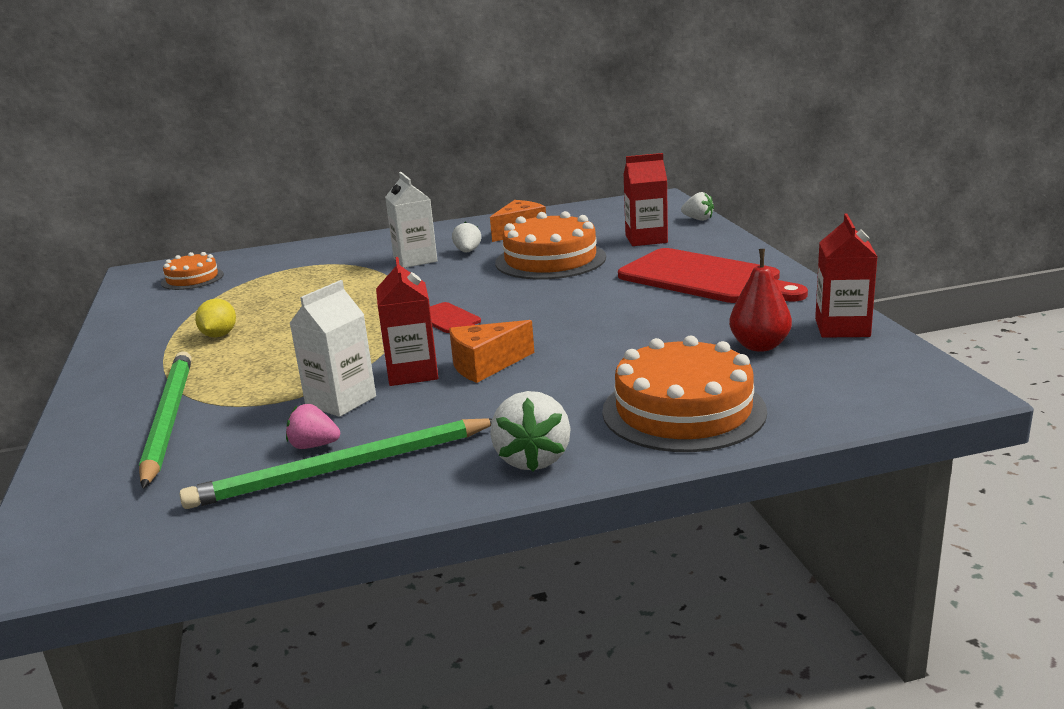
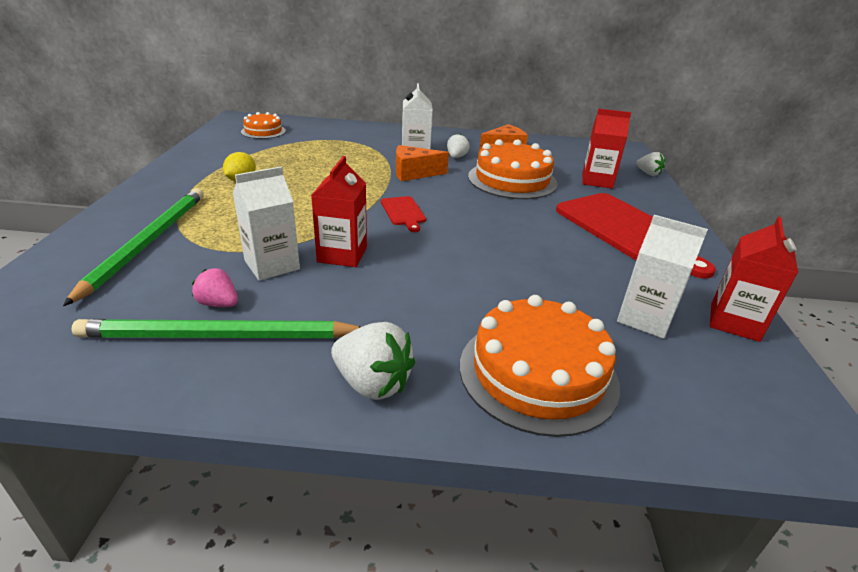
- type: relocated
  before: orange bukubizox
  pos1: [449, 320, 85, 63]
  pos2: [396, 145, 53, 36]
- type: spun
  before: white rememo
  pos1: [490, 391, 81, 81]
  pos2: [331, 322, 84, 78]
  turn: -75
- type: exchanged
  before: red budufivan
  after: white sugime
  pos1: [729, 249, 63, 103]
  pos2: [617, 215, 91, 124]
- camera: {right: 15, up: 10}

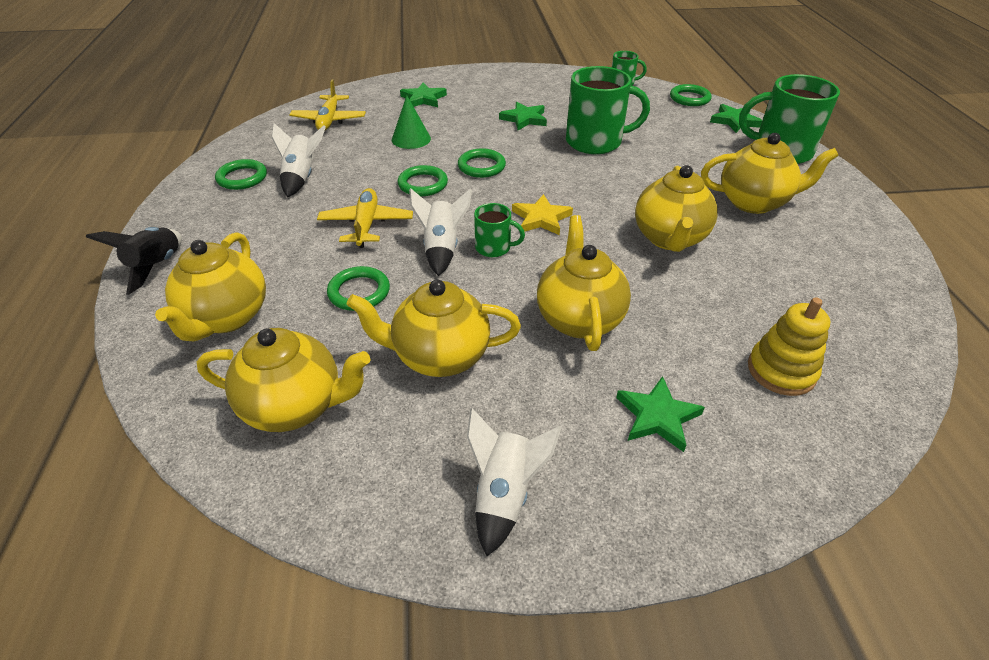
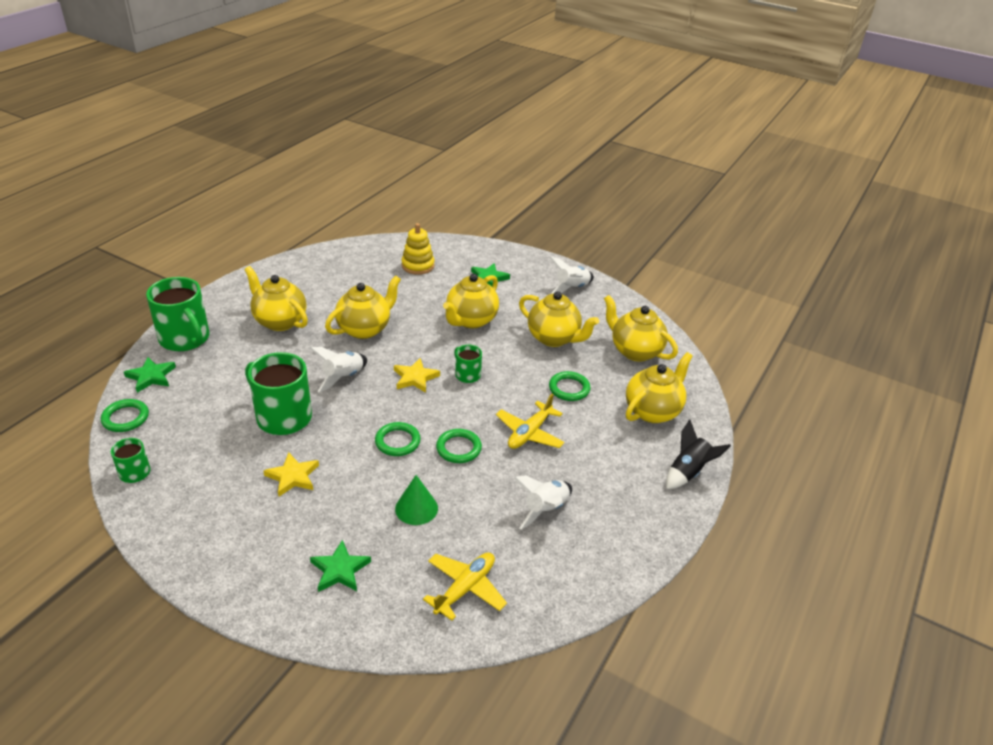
- type: missing
  before: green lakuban
  pos1: [215, 159, 52, 31]
- type: relocated
  before: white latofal
  pos1: [409, 188, 63, 88]
  pos2: [310, 347, 57, 45]
- type: colour
  before: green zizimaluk
  after: yellow zizimaluk
  pos1: [499, 102, 48, 28]
  pos2: [263, 452, 56, 45]
- camera: {right: -145, up: -5}

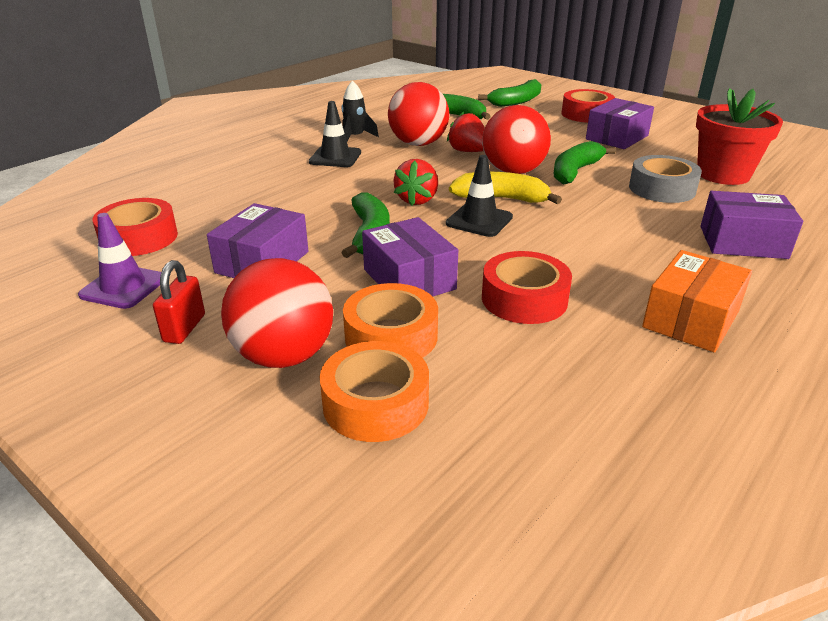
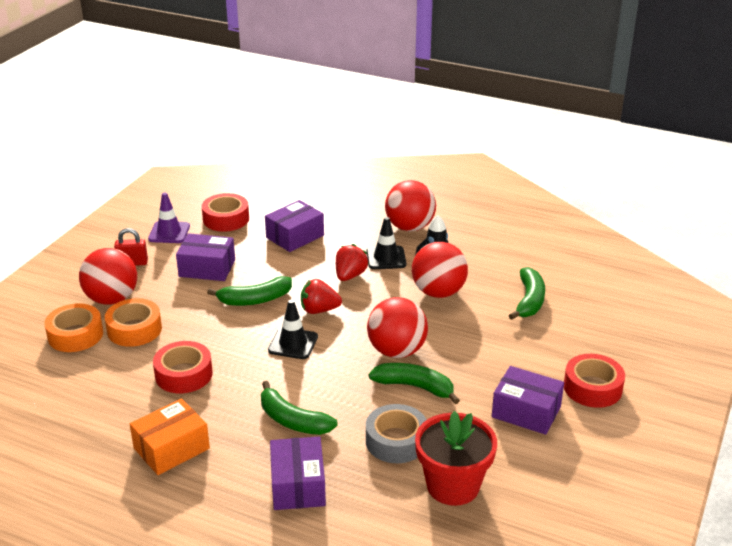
- type: relocated
  before: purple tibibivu
  pos1: [362, 217, 96, 80]
  pos2: [265, 200, 59, 52]
- type: relocated
  before: red rememo
  pos1: [447, 112, 38, 40]
  pos2: [336, 244, 33, 37]
- type: missing
  before: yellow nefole
  pos1: [449, 172, 113, 32]
- type: relocated
  before: green nefole
  pos1: [478, 79, 63, 28]
  pos2: [261, 381, 77, 54]
- type: spun
  before: orange tibibivu
  pos1: [642, 250, 110, 103]
  pos2: [130, 399, 80, 76]
  turn: -60
- type: appeared
  after: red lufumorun
  pos2: [385, 180, 51, 52]
- camera: {right: 75, up: 0}

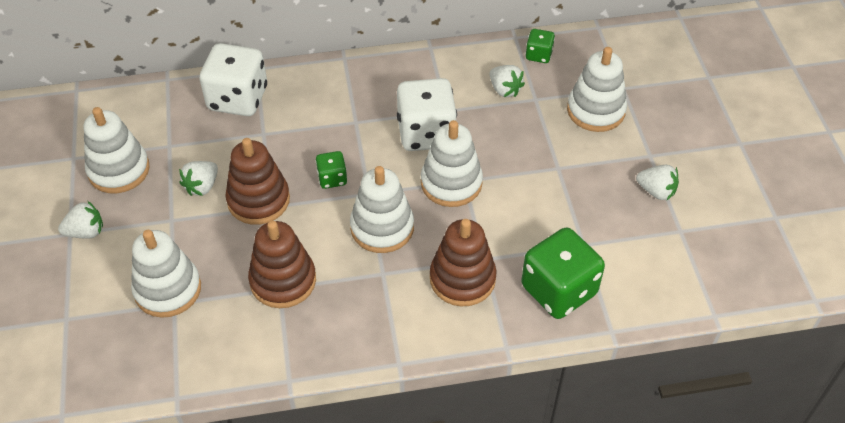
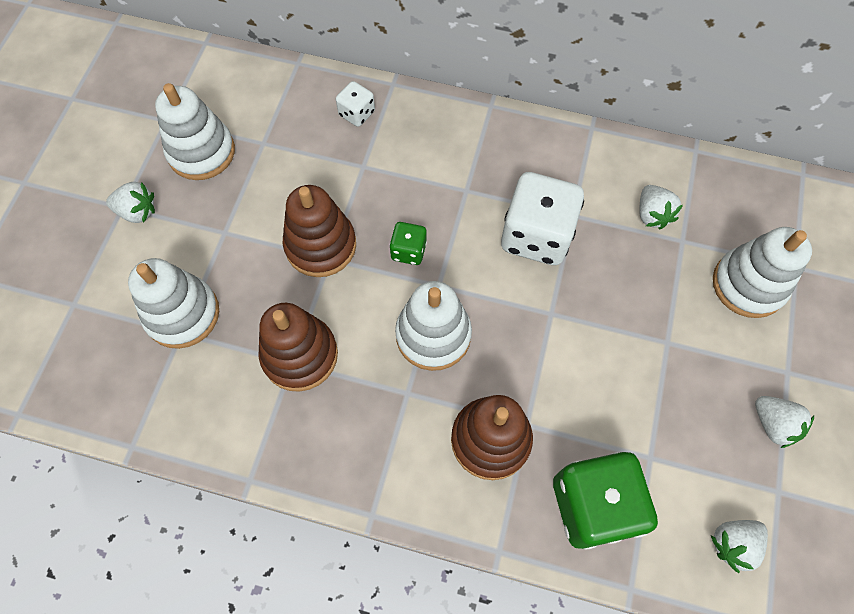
- type: relocated
  before: white rememo
  pos1: [179, 161, 39, 35]
  pos2: [711, 520, 57, 53]
- type: size
  before: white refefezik
  pos1: [200, 43, 67, 73]
  pos2: [336, 81, 39, 46]
  scale: 0.49
- type: missing
  before: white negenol
  pos1: [421, 120, 62, 87]
- type: missing
  before: green refefezik
  pos1: [525, 29, 30, 34]
- camera: {right: 25, up: 15}

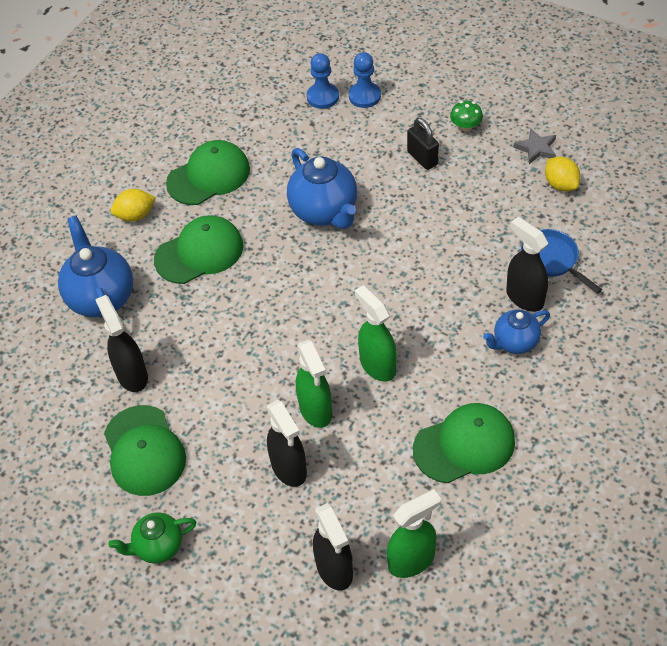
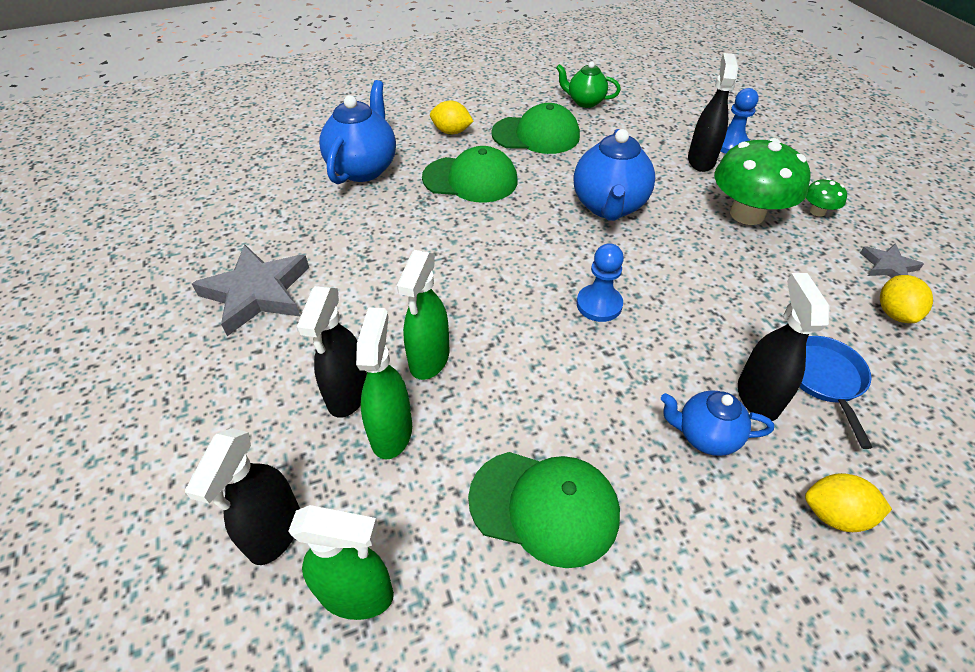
- type: relocated
  before: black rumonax
  pos1: [95, 295, 53, 97]
  pos2: [688, 53, 50, 119]
- type: exchanged
  before: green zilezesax
  after: grey zizimaluk
  pos1: [104, 405, 82, 91]
  pos2: [192, 244, 117, 92]
- type: relocated
  before: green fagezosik
  pos1: [108, 512, 88, 52]
  pos2: [556, 61, 65, 47]
- type: relocated
  before: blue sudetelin
  pos1: [307, 53, 32, 56]
  pos2: [577, 243, 47, 79]
- type: relocated
  before: green rumonax
  pos1: [354, 285, 43, 97]
  pos2: [356, 307, 56, 153]
- type: exchanged
  before: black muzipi
  after: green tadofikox
  pos1: [407, 118, 32, 52]
  pos2: [714, 138, 97, 87]
- type: appeared
  after: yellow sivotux
  pos2: [805, 473, 87, 59]
- camera: {right: 35, up: -5}

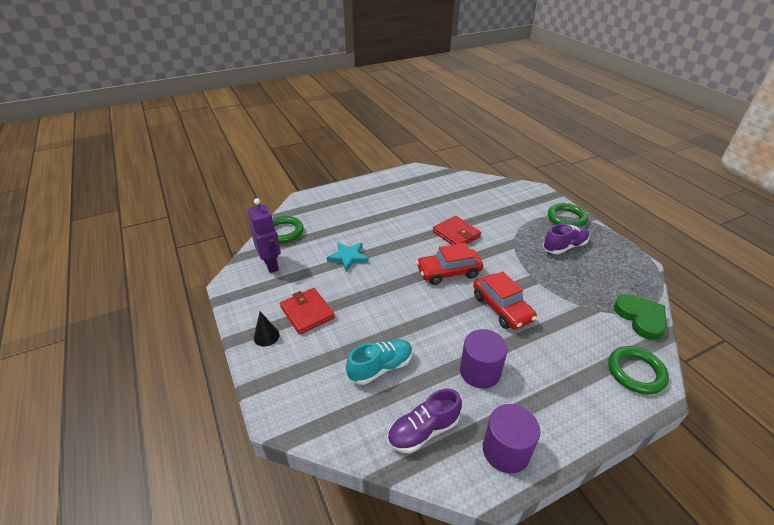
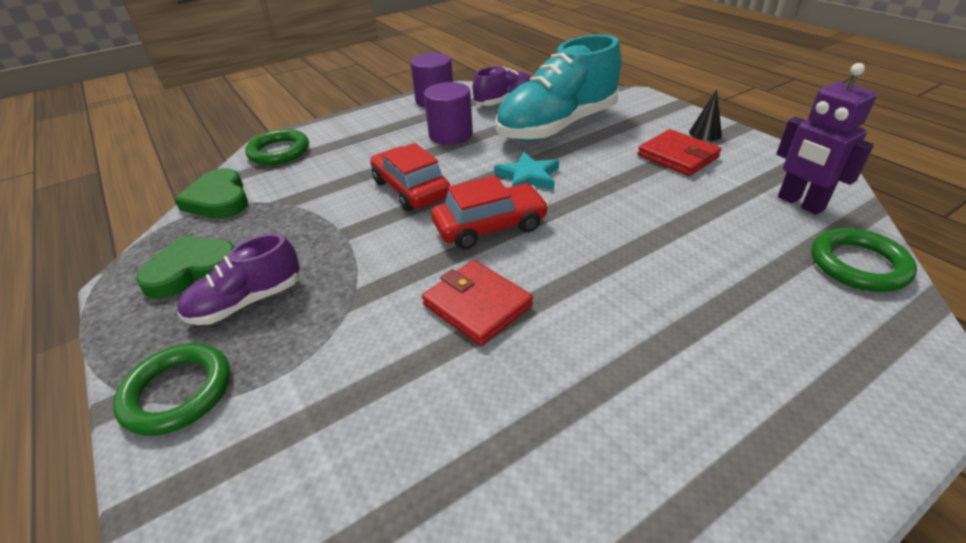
- type: relocated
  before: turquoise zizimaluk
  pos1: [327, 242, 42, 30]
  pos2: [494, 152, 65, 38]
- type: size
  before: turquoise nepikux
  pos1: [346, 339, 67, 46]
  pos2: [495, 35, 126, 106]
  scale: 1.9
- type: appeared
  after: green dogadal
  pos2: [136, 236, 99, 63]
- camera: {right: 175, up: 0}

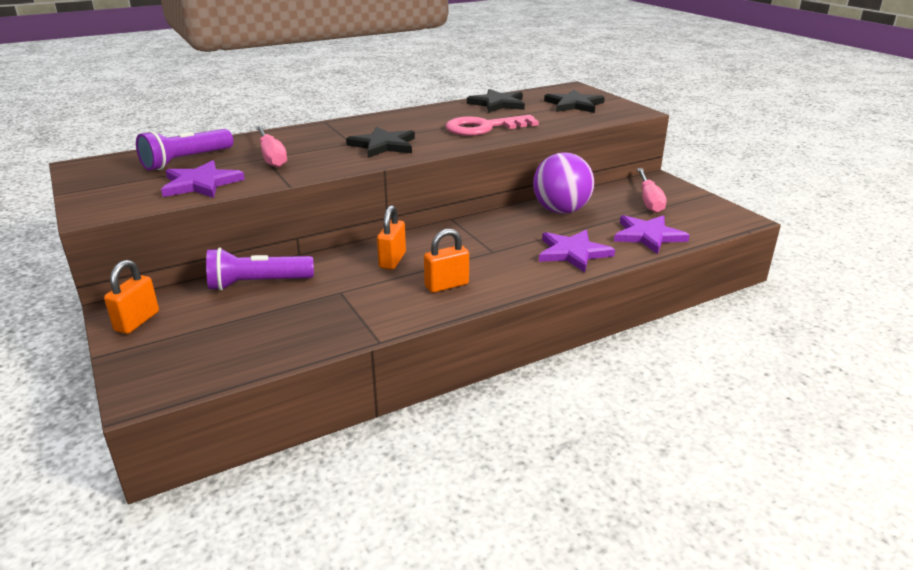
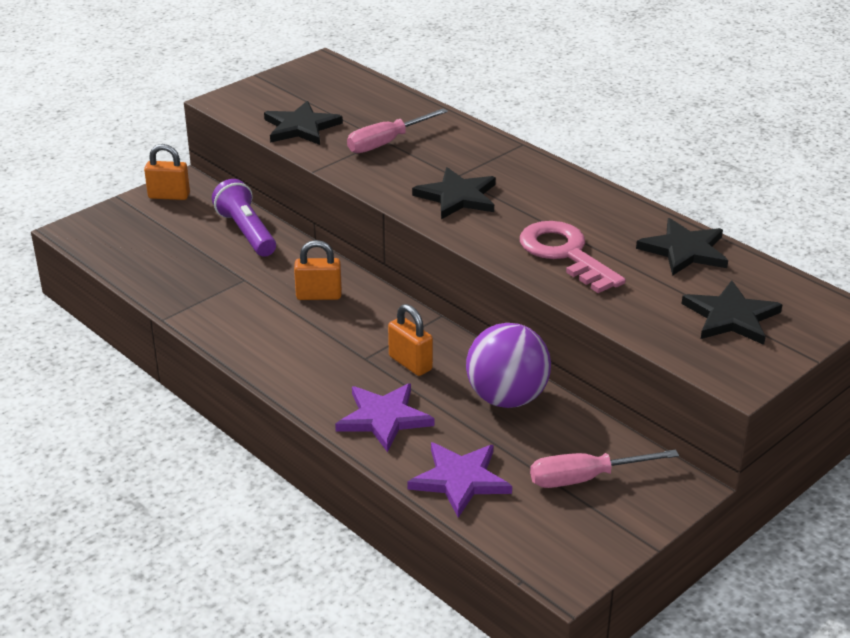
- type: missing
  before: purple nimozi
  pos1: [136, 129, 97, 41]
- type: colour
  before: purple zizimaluk
  after: black zizimaluk
  pos1: [161, 160, 84, 38]
  pos2: [264, 101, 79, 44]
- type: relocated
  before: orange muzipi
  pos1: [424, 229, 45, 64]
  pos2: [388, 304, 45, 72]
- camera: {right: 75, up: 5}

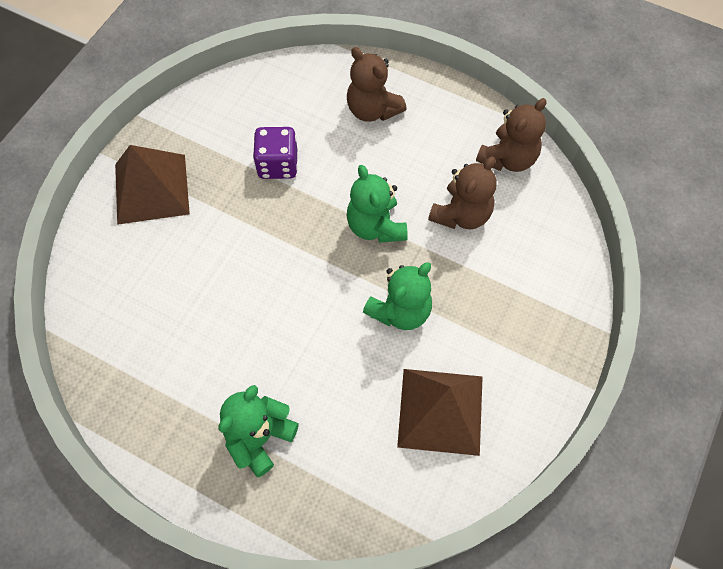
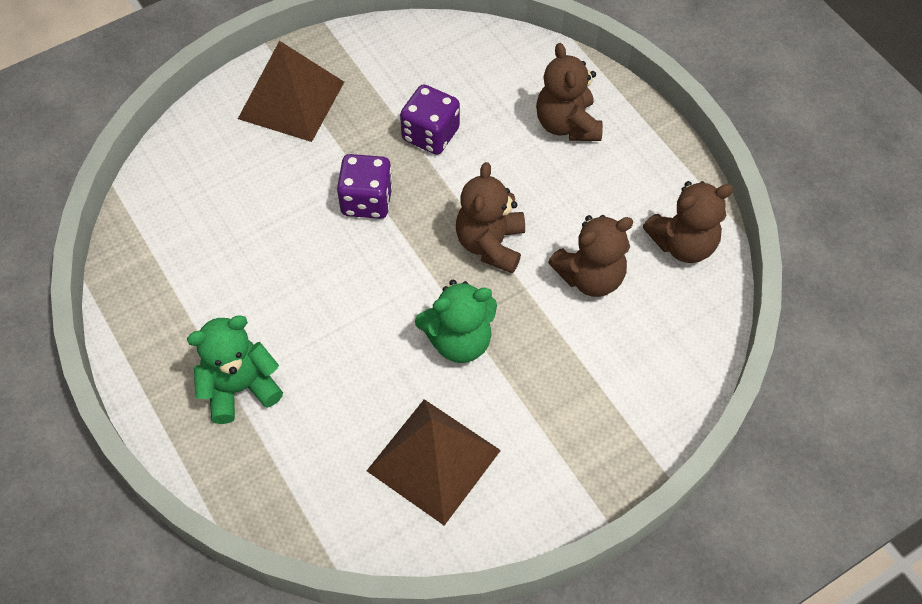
- type: colour
  before: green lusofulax
  after: brown lusofulax
  pos1: [347, 165, 61, 78]
  pos2: [456, 162, 69, 112]
- type: appeared
  after: purple refefezik
  pos2: [337, 154, 56, 65]
- camera: {right: 30, up: -5}

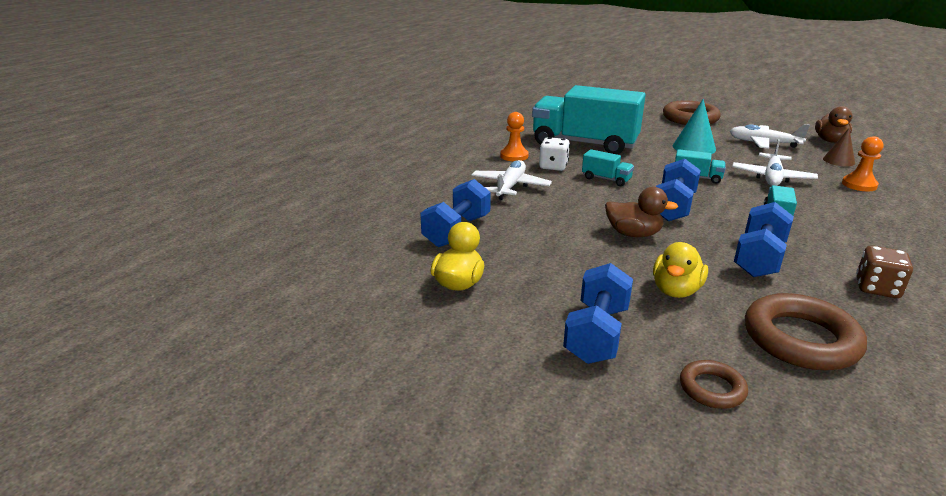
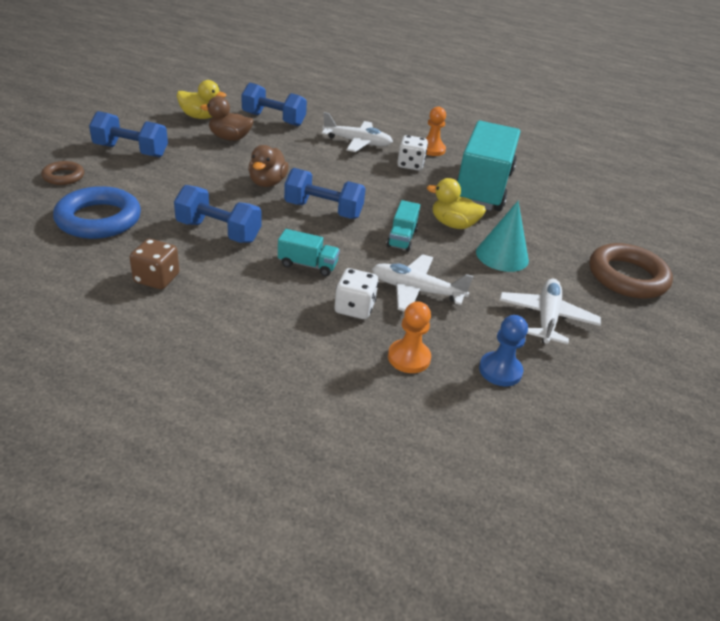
- type: missing
  before: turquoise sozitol
  pos1: [582, 149, 52, 37]
- type: relocated
  before: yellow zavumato
  pos1: [653, 242, 55, 56]
  pos2: [427, 178, 59, 51]
- type: colour
  before: brown lakuban
  after: blue lakuban
  pos1: [745, 293, 122, 77]
  pos2: [53, 186, 88, 53]
- type: relocated
  before: brown zavumato
  pos1: [815, 106, 38, 37]
  pos2: [200, 96, 53, 45]
- type: exchanged
  before: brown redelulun
  after: blue sudetelin
  pos1: [823, 128, 32, 38]
  pos2: [479, 315, 49, 71]
- type: appeared
  after: white refefezik
  pos2: [335, 268, 44, 51]
- camera: {right: 80, up: 10}

